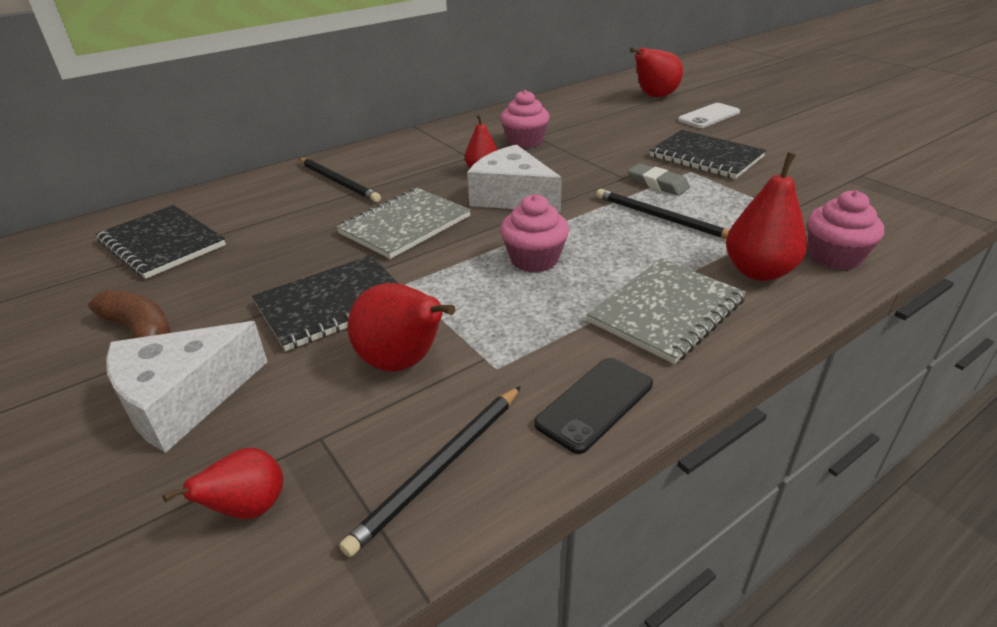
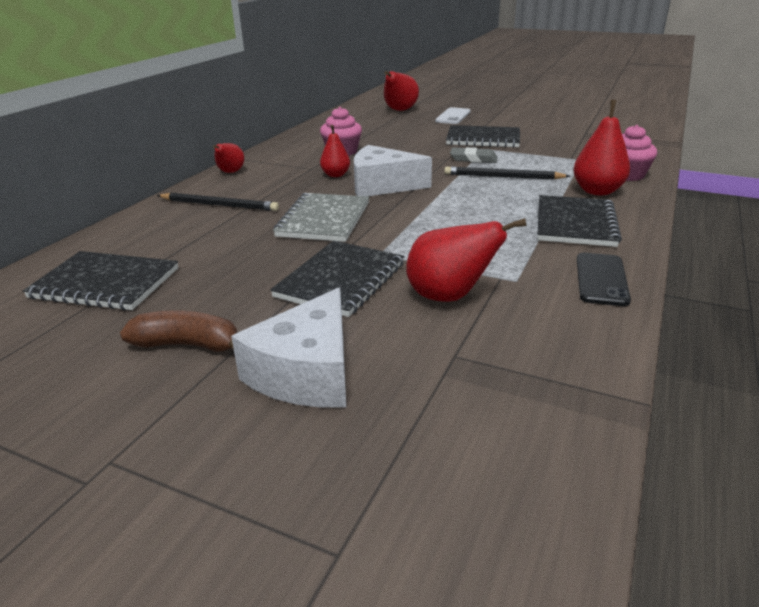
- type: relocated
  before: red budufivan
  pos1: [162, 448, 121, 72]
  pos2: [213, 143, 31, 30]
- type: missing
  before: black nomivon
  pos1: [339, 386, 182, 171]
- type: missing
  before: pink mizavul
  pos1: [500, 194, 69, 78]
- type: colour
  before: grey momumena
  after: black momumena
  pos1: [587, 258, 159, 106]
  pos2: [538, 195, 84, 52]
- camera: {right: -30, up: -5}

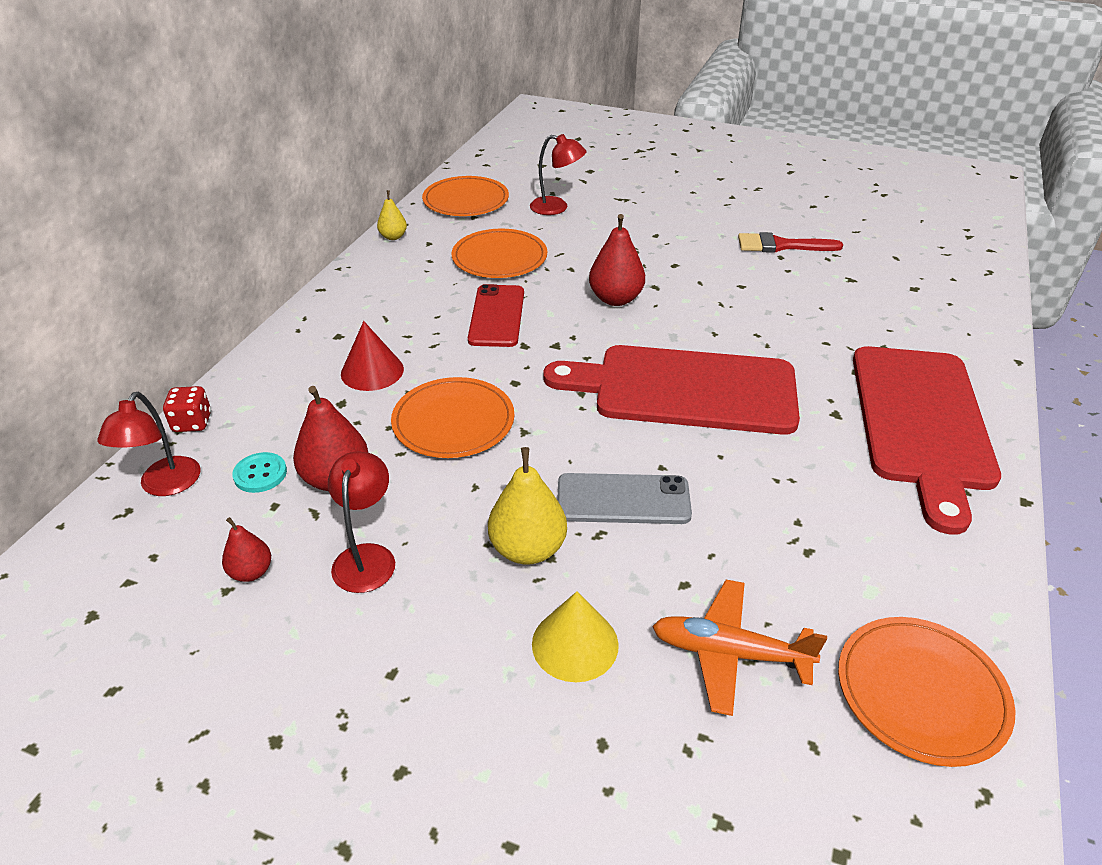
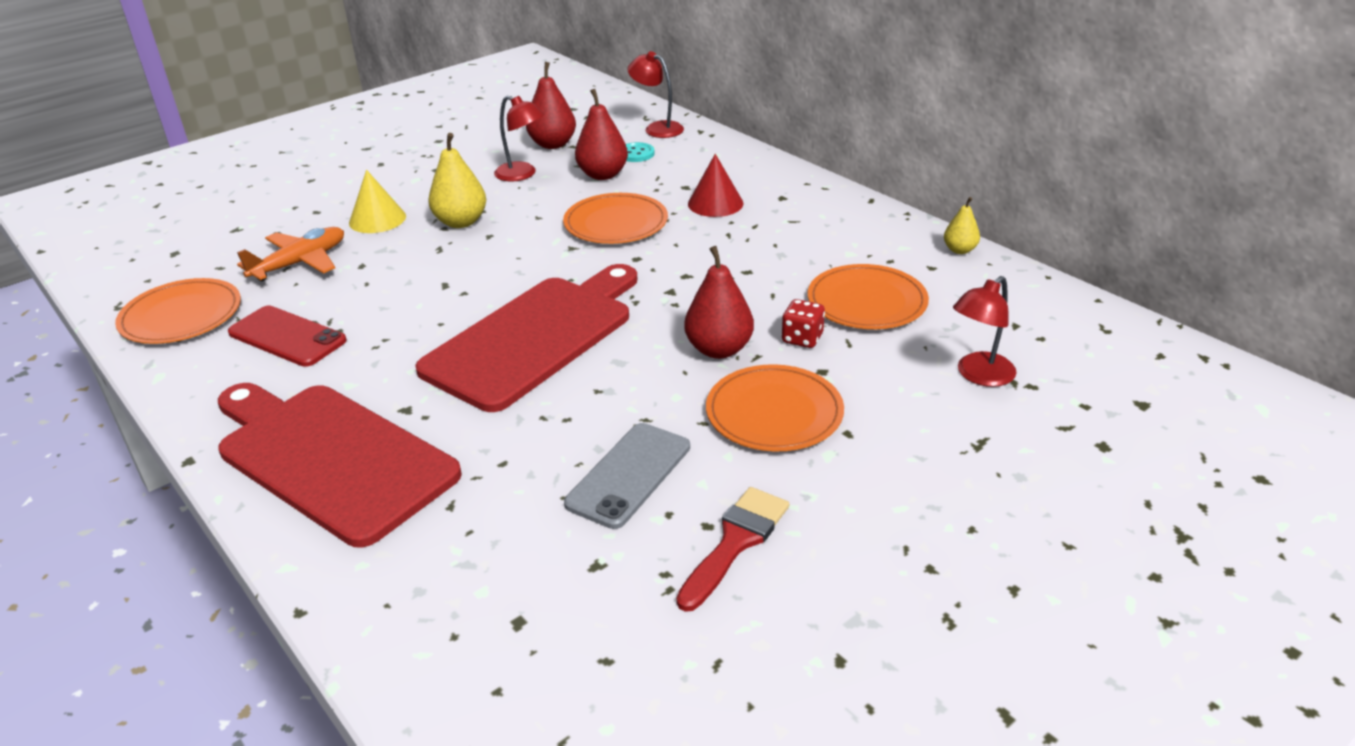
- type: relocated
  before: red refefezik
  pos1: [163, 386, 48, 46]
  pos2: [782, 299, 43, 49]
- type: size
  before: red budufivan
  pos1: [222, 517, 49, 65]
  pos2: [526, 62, 50, 87]
  scale: 1.72
- type: relocated
  before: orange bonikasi
  pos1: [422, 176, 87, 40]
  pos2: [706, 364, 138, 87]
- type: relocated
  before: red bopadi
  pos1: [468, 284, 56, 63]
  pos2: [228, 305, 119, 62]
- type: relocated
  before: grey bopadi
  pos1: [557, 473, 135, 51]
  pos2: [564, 423, 126, 106]
- camera: {right: 120, up: -5}

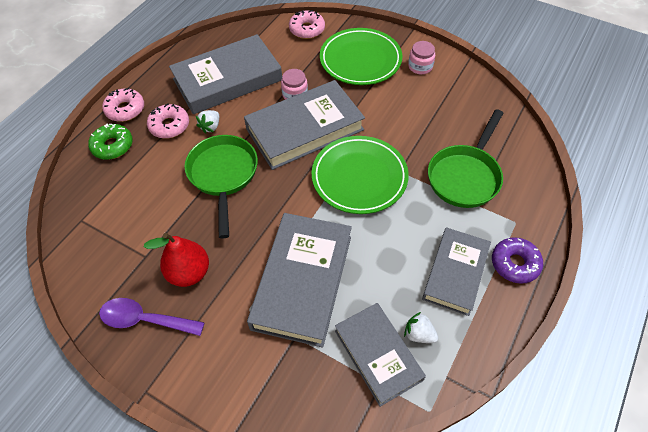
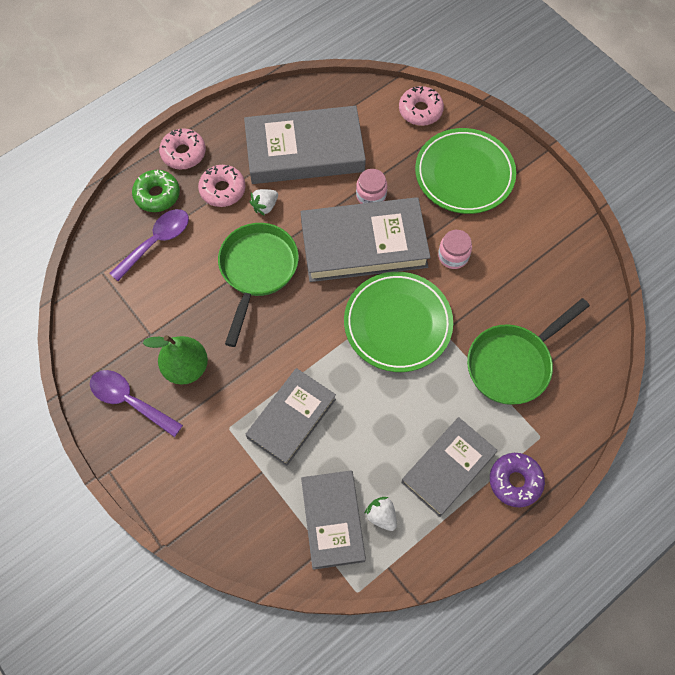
- type: colour
  before: red budufivan
  after: green budufivan
  pos1: [144, 233, 65, 54]
  pos2: [143, 335, 65, 49]
- type: size
  before: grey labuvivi
  pos1: [247, 213, 105, 135]
  pos2: [246, 368, 90, 98]
  scale: 0.65
- type: relocated
  before: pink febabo
  pos1: [408, 41, 27, 33]
  pos2: [438, 230, 34, 39]
- type: appeared
  after: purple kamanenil
  pos2: [109, 209, 80, 72]
- camera: {right: 20, up: 10}

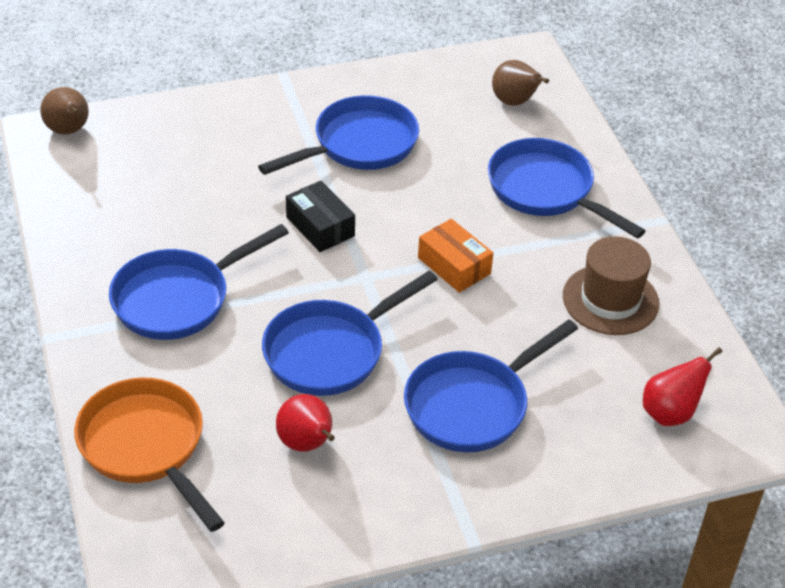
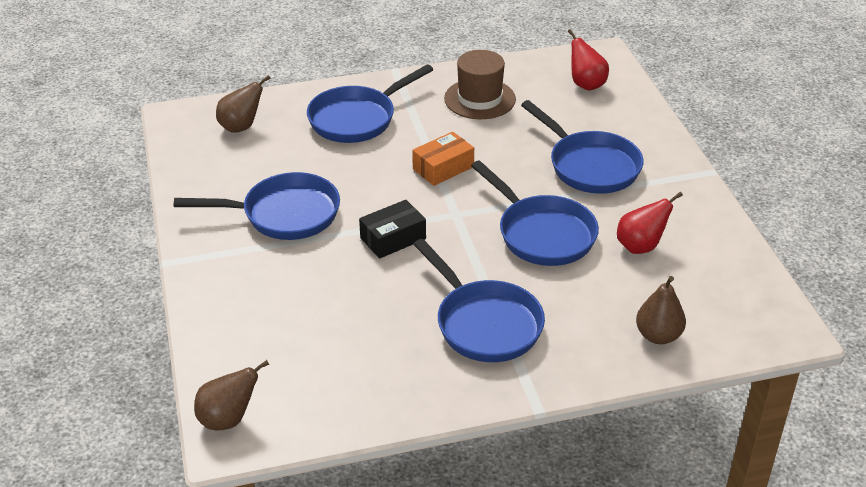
- type: exchanged
  before: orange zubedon
  after: brown budufivan
  pos1: [74, 378, 151, 154]
  pos2: [636, 276, 50, 68]
- type: spun
  before: blue zubedon
  pos1: [258, 95, 161, 80]
  pos2: [174, 172, 166, 68]
  turn: 120
- camera: {right: -85, up: -5}

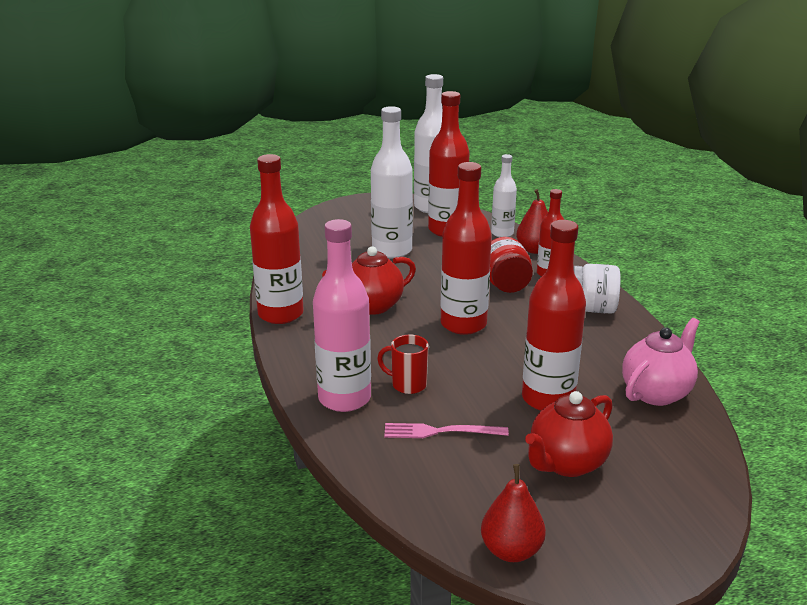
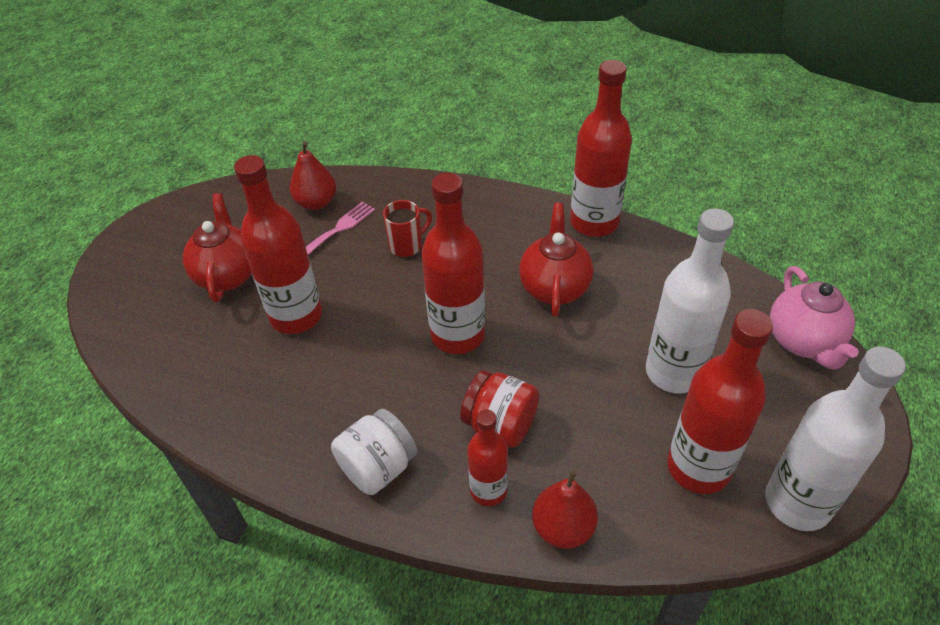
- type: missing
  before: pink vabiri
  pos1: [313, 219, 58, 193]
- type: relocated
  before: red budufivan
  pos1: [481, 464, 65, 98]
  pos2: [290, 141, 46, 69]
- type: missing
  before: white vabiri
  pos1: [491, 154, 26, 83]
- type: relocated
  before: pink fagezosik
  pos1: [622, 318, 78, 88]
  pos2: [770, 266, 89, 103]
- camera: {right: 130, up: 20}

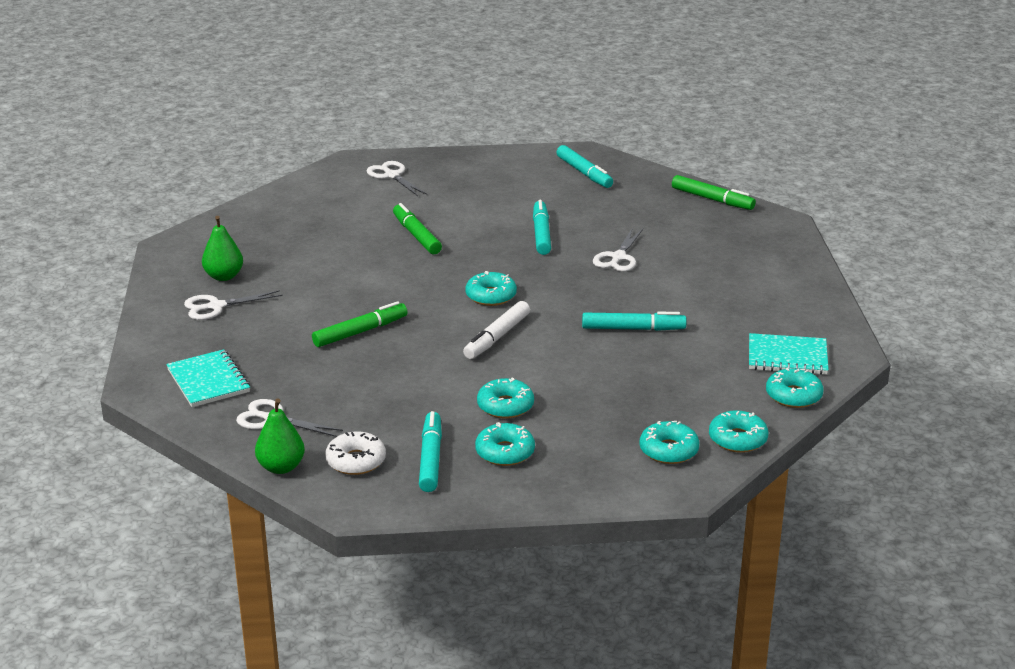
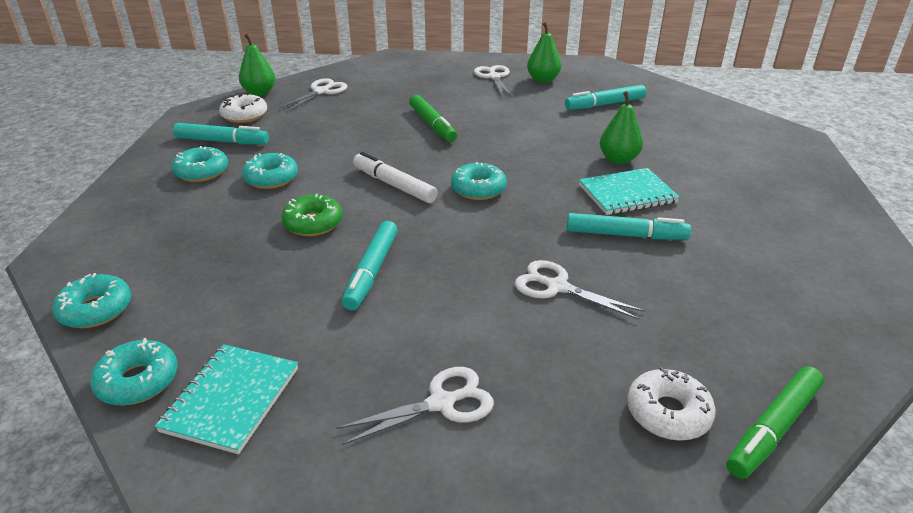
- type: relocated
  before: turquoise momumena
  pos1: [166, 349, 84, 58]
  pos2: [579, 168, 101, 47]
- type: relocated
  before: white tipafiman
  pos1: [366, 161, 61, 35]
  pos2: [336, 367, 158, 78]
- type: exchanged
  before: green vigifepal
  after: green budufivan
  pos1: [393, 203, 49, 51]
  pos2: [600, 91, 43, 73]
- type: relocated
  before: turquoise vigifepal
  pos1: [556, 145, 57, 43]
  pos2: [565, 85, 81, 25]
- type: missing
  before: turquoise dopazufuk
  pos1: [639, 421, 60, 43]
- type: appeared
  after: green dopazufuk
  pos2: [281, 194, 62, 42]
- type: appeared
  after: white dopazufuk
  pos2: [627, 367, 89, 74]
- camera: {right: 100, up: 5}

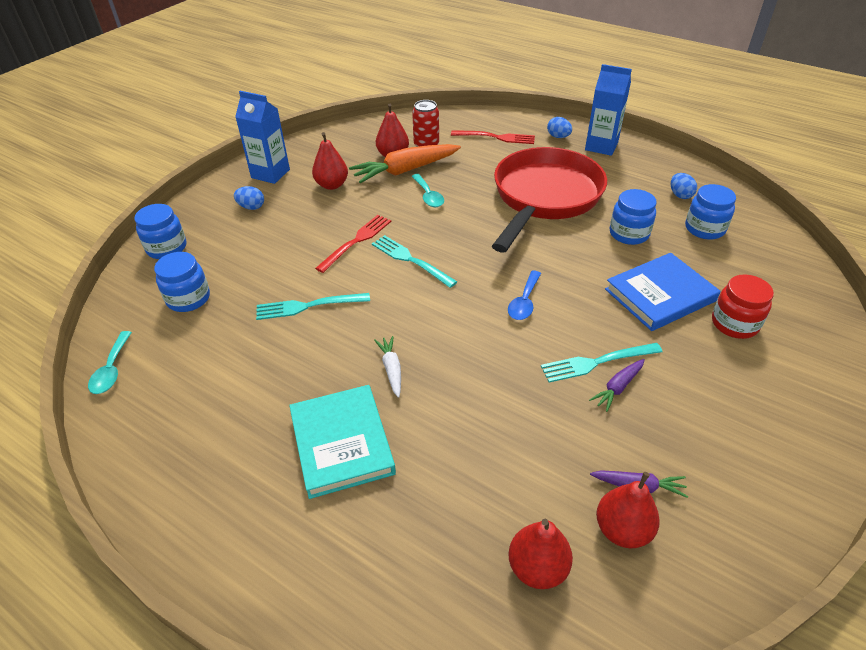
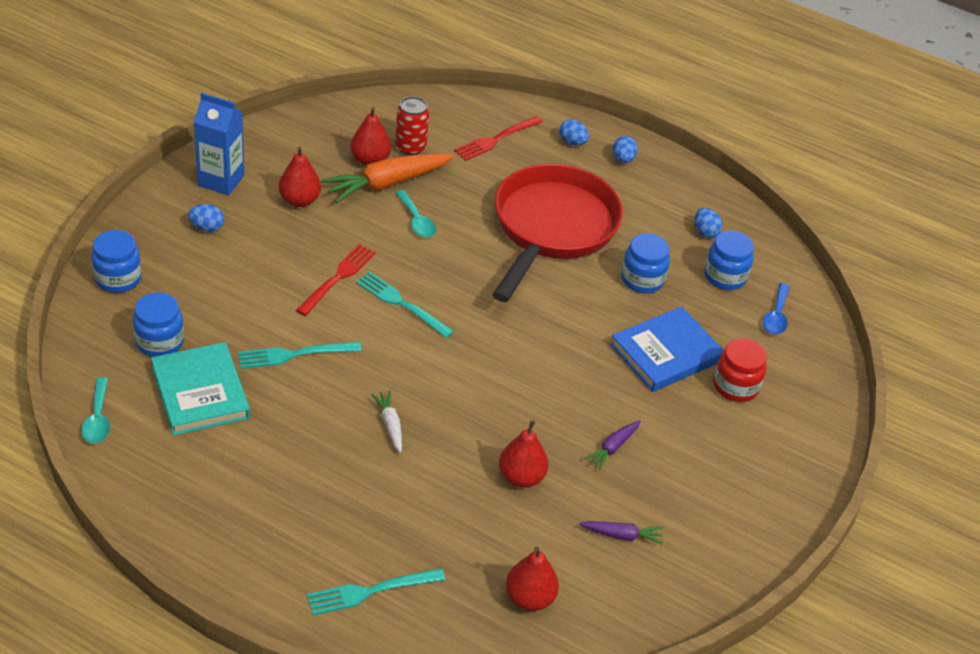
- type: relocated
  before: turquoise labuvivi
  pos1: [289, 385, 107, 114]
  pos2: [151, 342, 99, 94]
- type: spun
  before: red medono
  pos1: [451, 130, 84, 14]
  pos2: [454, 116, 89, 45]
  turn: 135
- type: relocated
  before: blue kamanenil
  pos1: [508, 271, 33, 49]
  pos2: [763, 283, 27, 52]
- type: relocated
  before: turquoise medono
  pos1: [541, 343, 122, 40]
  pos2: [307, 568, 138, 47]
- type: exchanged
  before: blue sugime
  after: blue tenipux
  pos1: [585, 64, 47, 92]
  pos2: [613, 136, 25, 27]
- type: relocated
  before: red budufivan
  pos1: [596, 472, 64, 76]
  pos2: [499, 420, 49, 68]
- camera: {right: -10, up: 0}

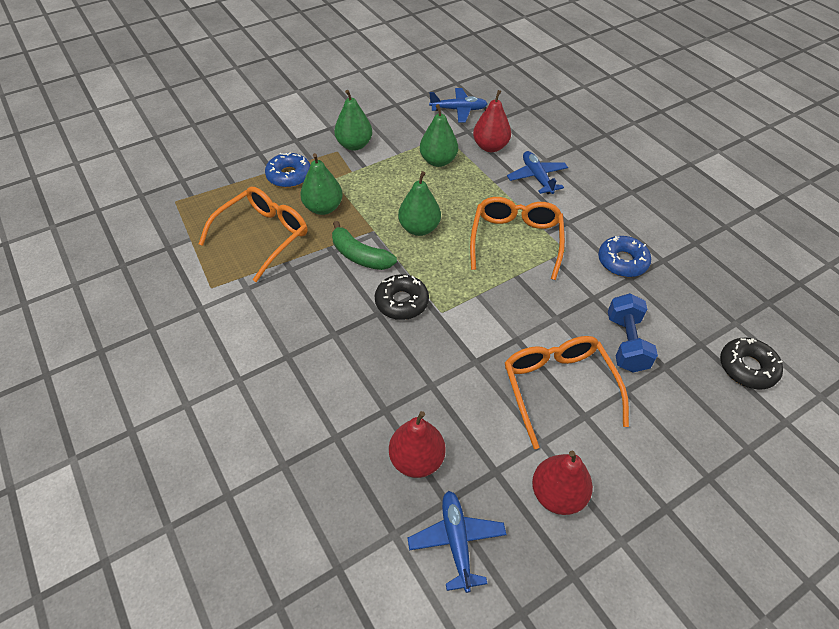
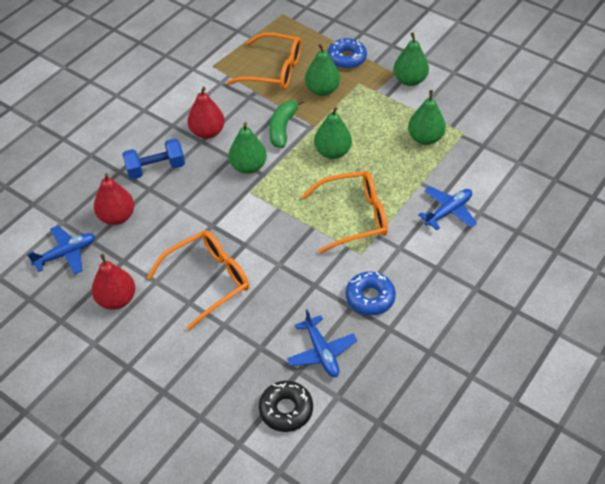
- type: exchanged
  before: black dopazufuk
  after: green budufivan
  pos1: [375, 274, 54, 46]
  pos2: [228, 122, 39, 52]
- type: relocated
  before: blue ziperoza
  pos1: [429, 88, 58, 34]
  pos2: [287, 309, 70, 68]
- type: relocated
  before: red budufivan
  pos1: [473, 90, 38, 62]
  pos2: [187, 86, 38, 53]
- type: relocated
  before: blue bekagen
  pos1: [608, 293, 50, 79]
  pos2: [122, 138, 63, 42]
- camera: {right: 70, up: 0}

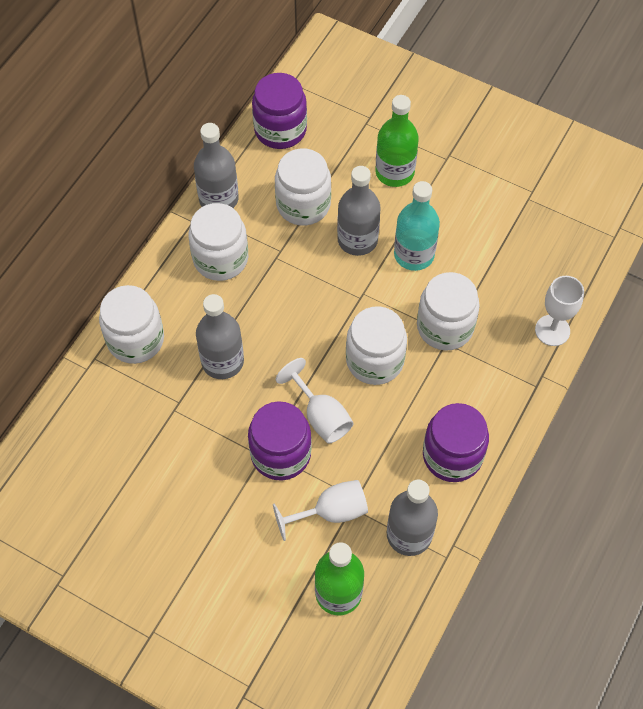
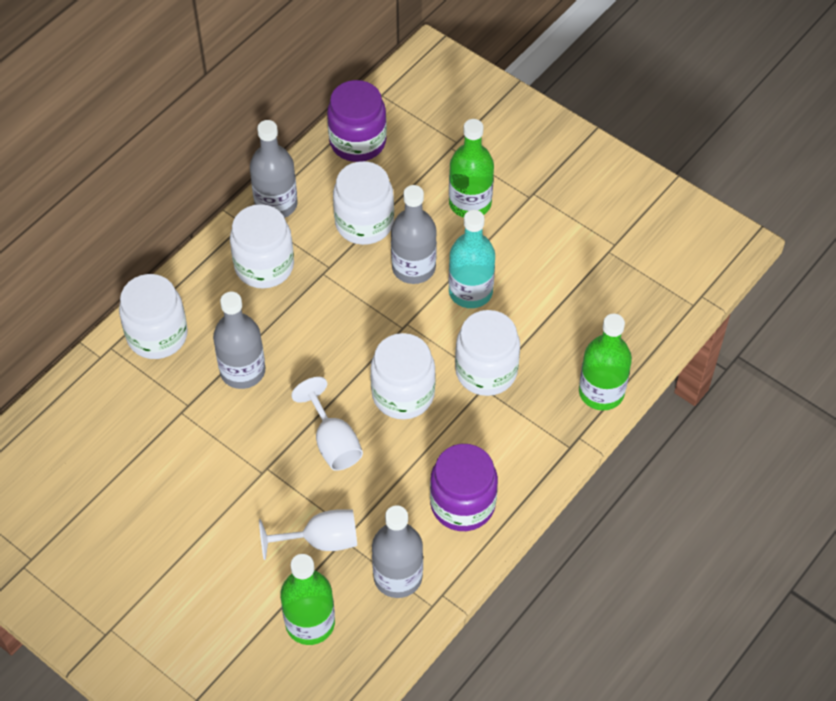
- type: missing
  before: purple febabo
  pos1: [248, 401, 64, 79]
- type: exchanged
  before: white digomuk
  after: green vabiri
  pos1: [535, 276, 49, 70]
  pos2: [579, 314, 53, 96]
- camera: {right: 10, up: -5}

